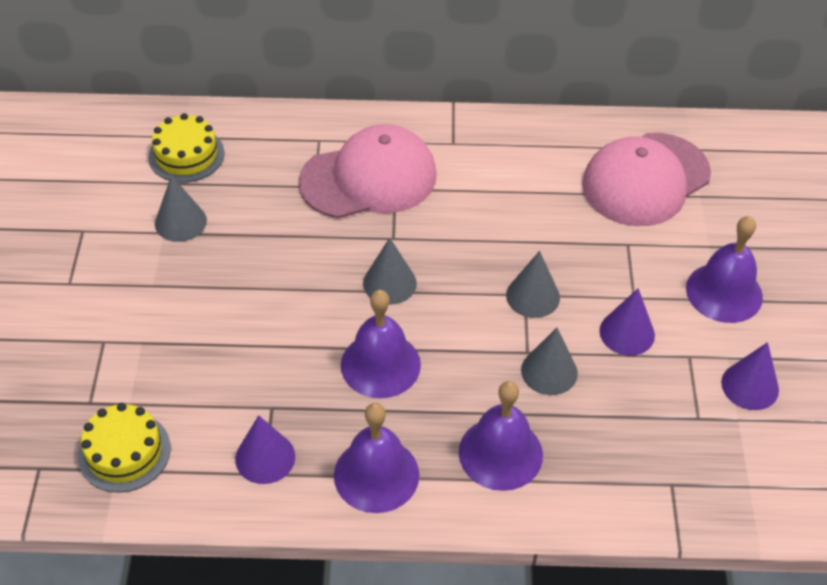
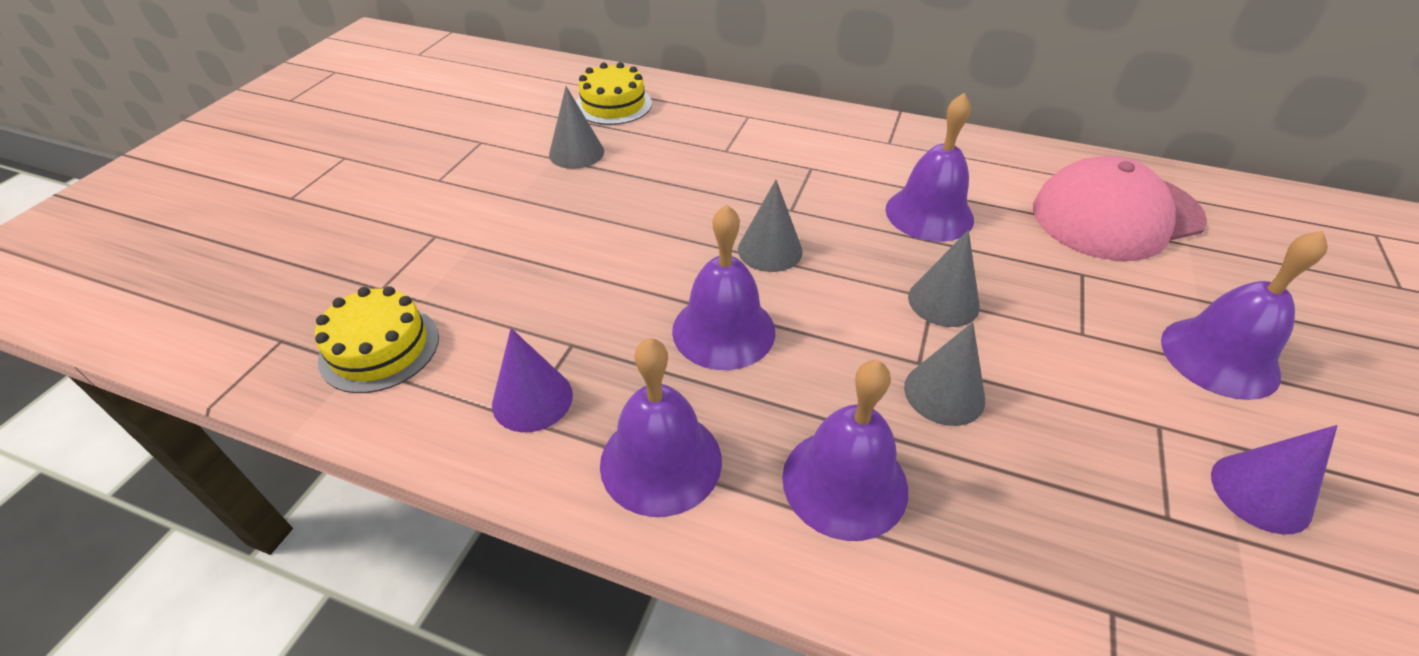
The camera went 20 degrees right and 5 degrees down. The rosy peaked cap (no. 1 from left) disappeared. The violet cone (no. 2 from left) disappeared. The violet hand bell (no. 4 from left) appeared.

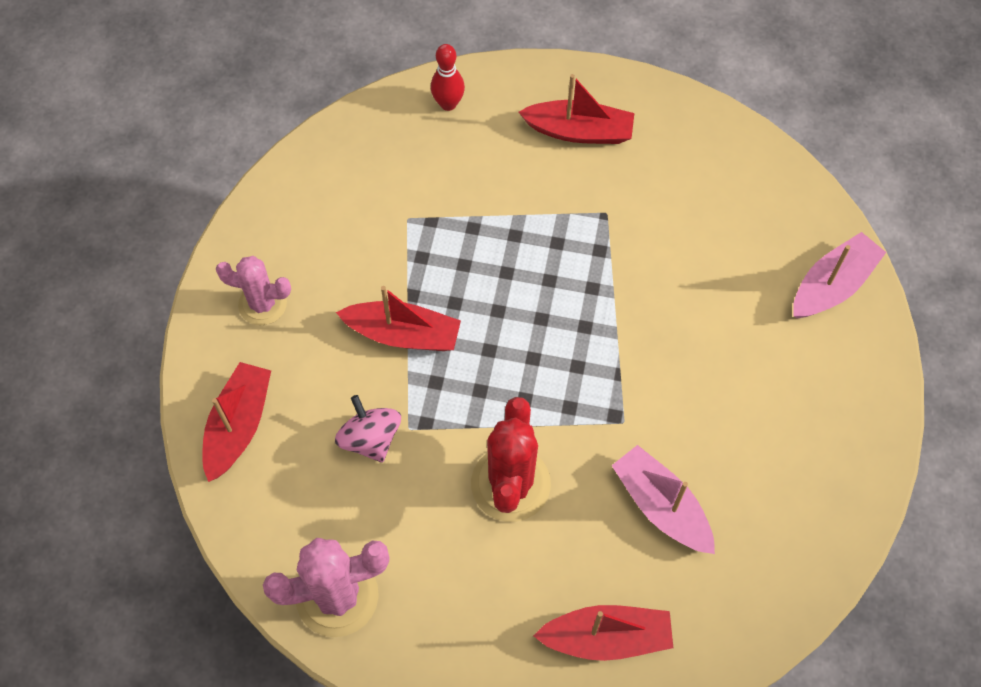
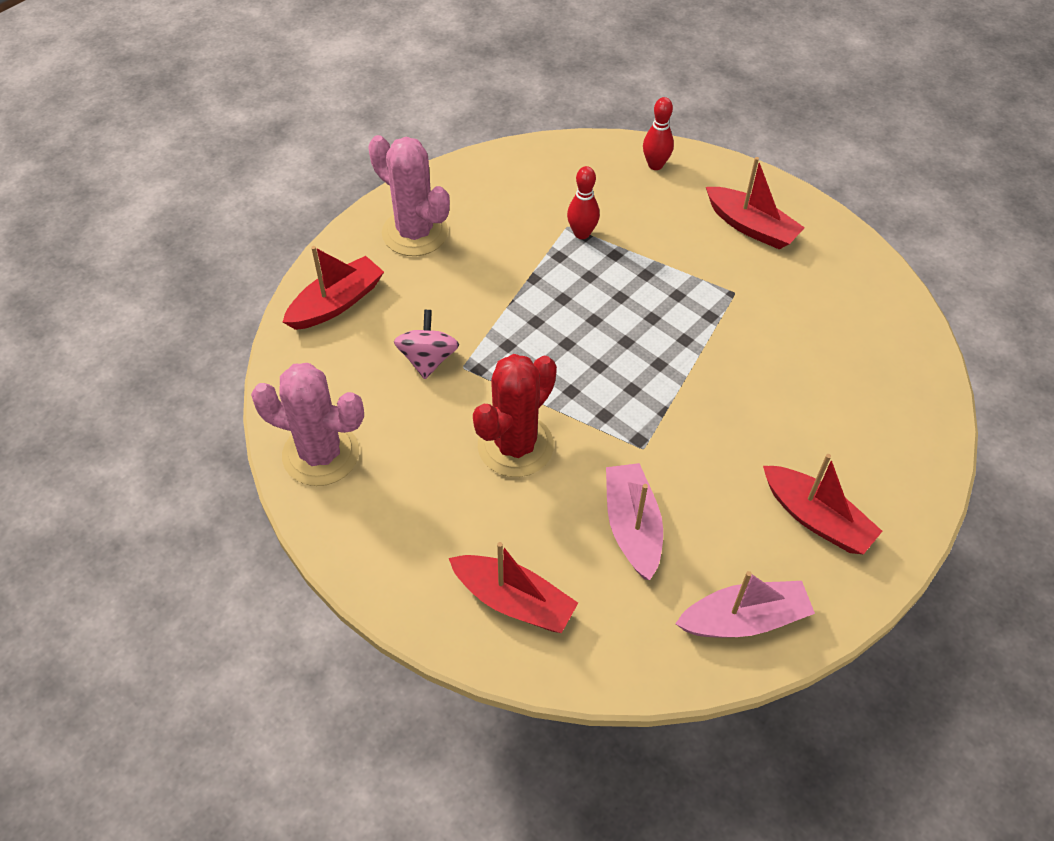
The camera went 30 degrees right and 10 degrees down. The red bowling pin (no. 1 from left) appeared. The red toy boat (no. 2 from left in the first image) moved. The rosy toy boat (no. 2 from left) moved. The rosy prickly plant (no. 1 from left in the first image) changed to 1.54 times the size.

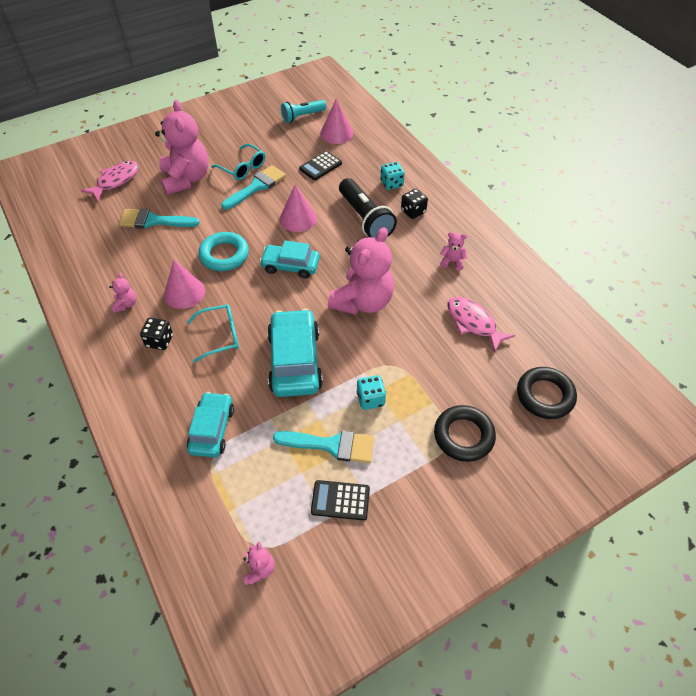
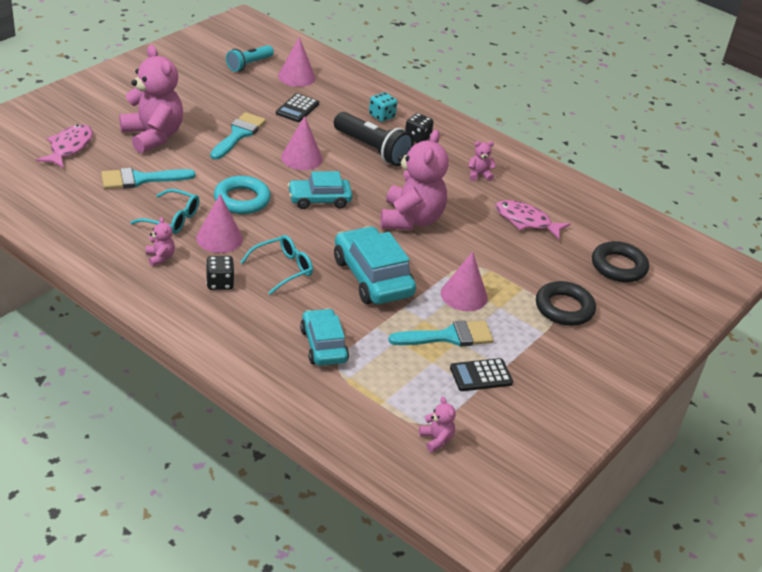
The camera went 25 degrees left and 15 degrees down. The teal glasses (no. 2 from left in the first image) moved. The teal die (no. 1 from left) was replaced by the rosy cone (no. 4 from left).

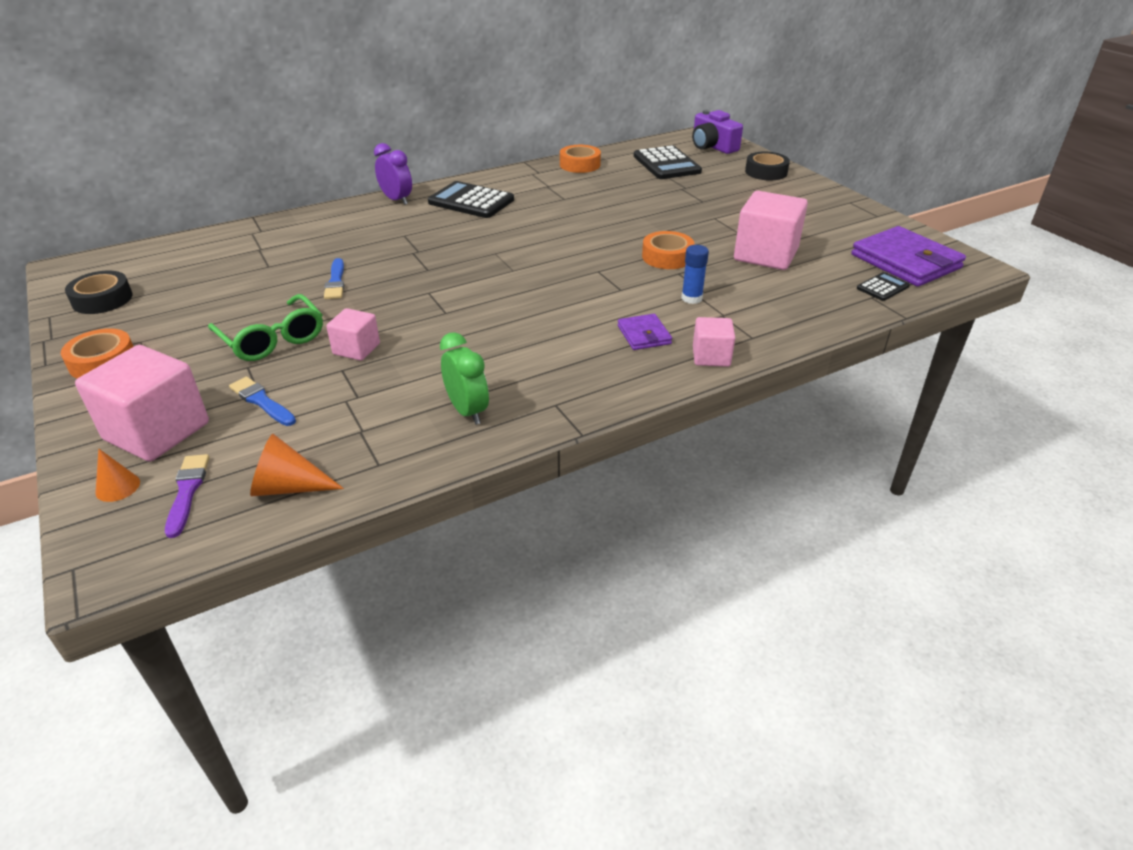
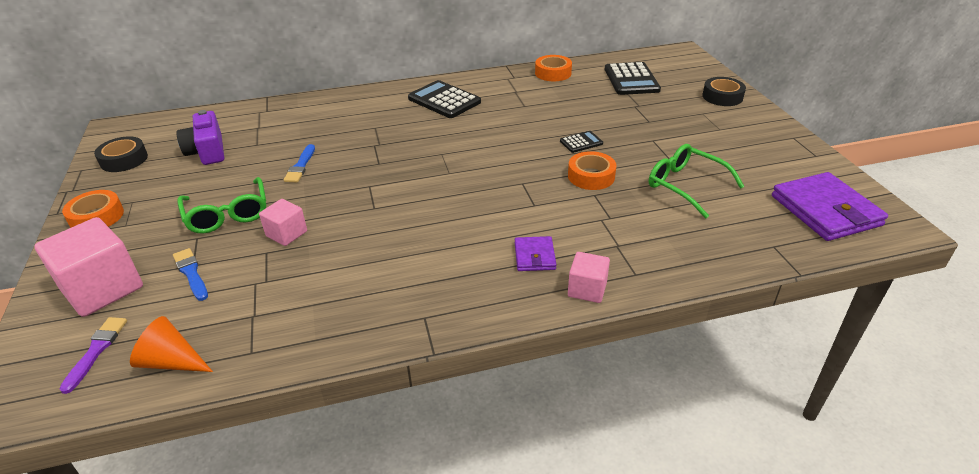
The camera went 15 degrees right and 0 degrees up. The orange cone (no. 1 from left) disappeared. The violet clock disappeared. The green clock disappeared. The cobalt glue disappeared. The violet compact camera moved. The black adding machine (no. 3 from left in the first image) moved. The rosy block (no. 4 from left) was replaced by the green glasses (no. 2 from left).

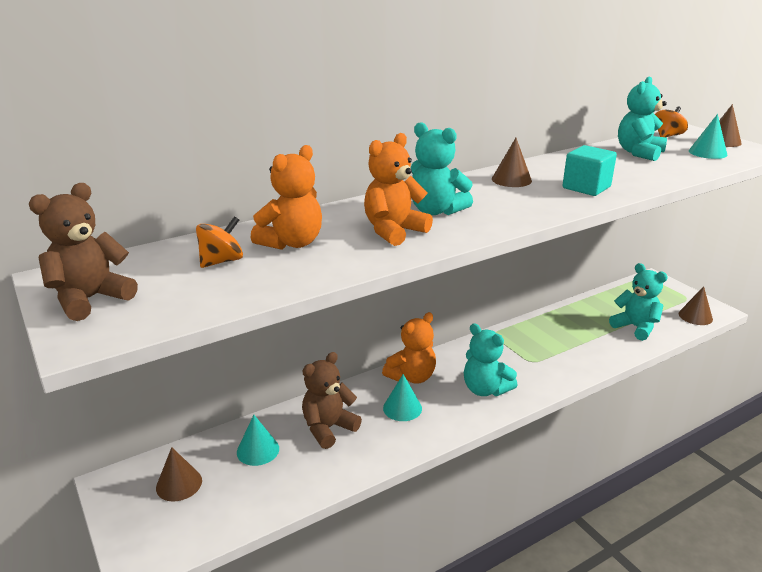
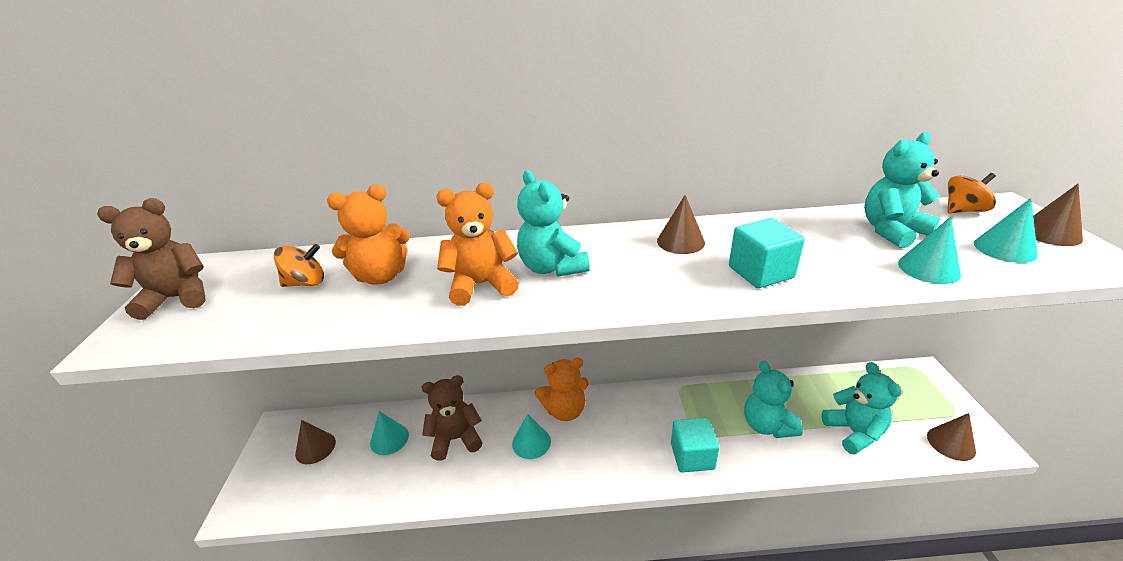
The camera went 30 degrees right and 5 degrees up. The teal block (no. 1 from left) appeared. The teal cone (no. 3 from left) appeared. The teal teddy (no. 2 from left) moved.

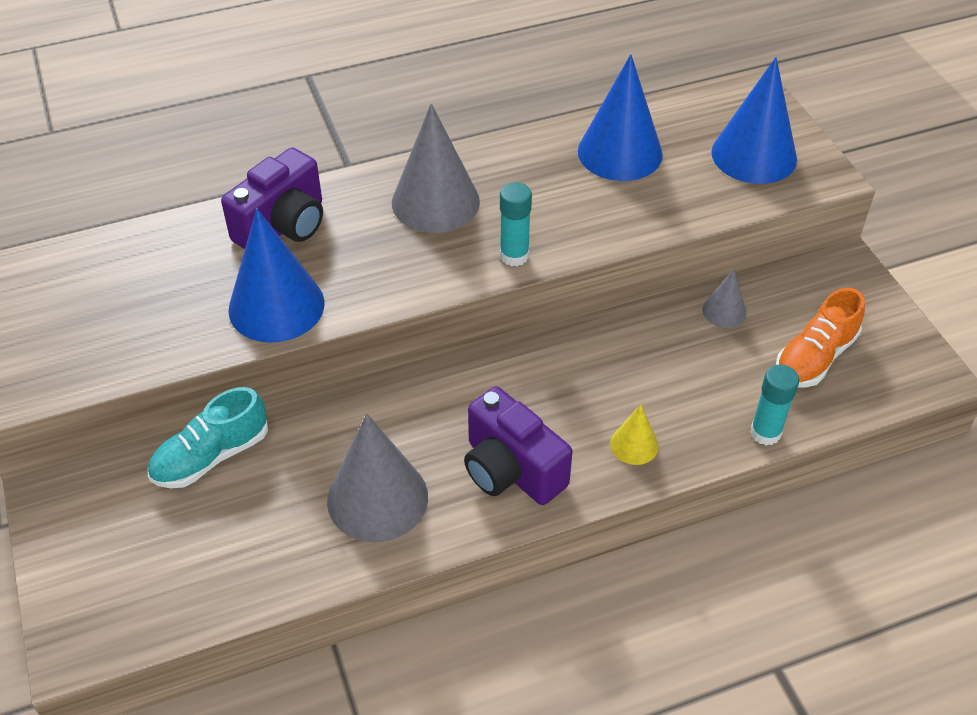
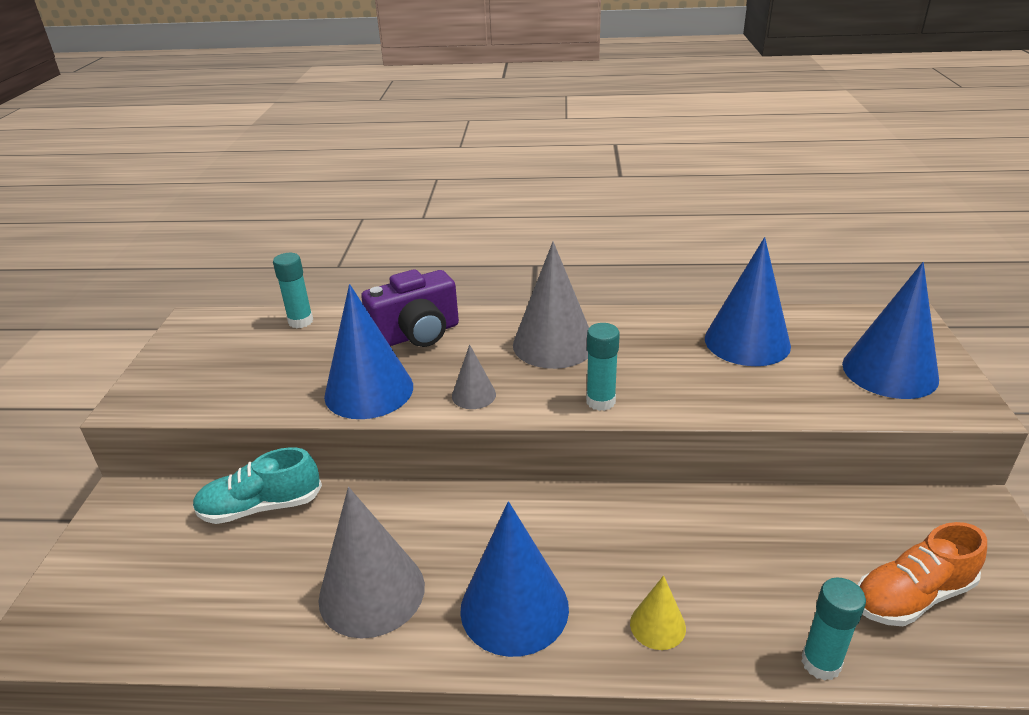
The camera went 25 degrees right and 15 degrees down. The teal glue (no. 1 from left) appeared. The ash-grey cone (no. 3 from left in the first image) moved. The violet compact camera (no. 2 from left) was replaced by the cobalt cone (no. 2 from left).

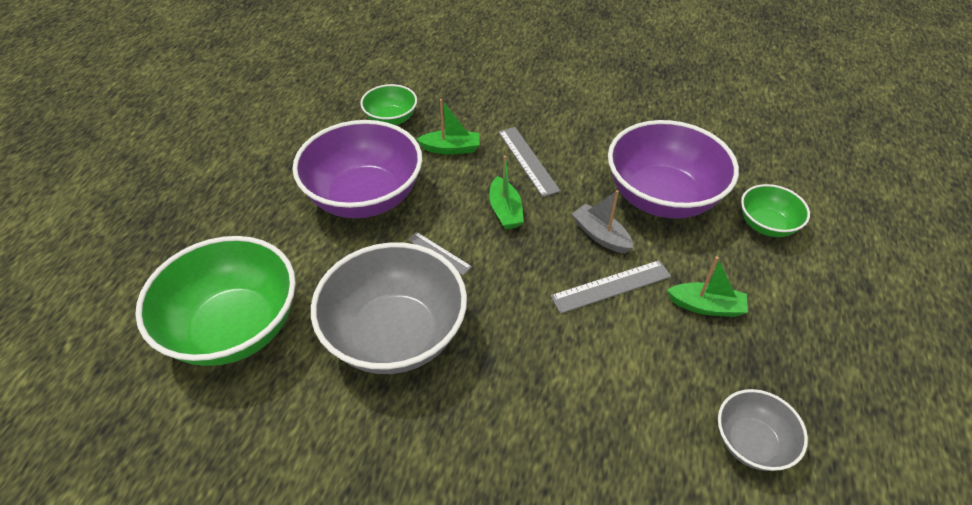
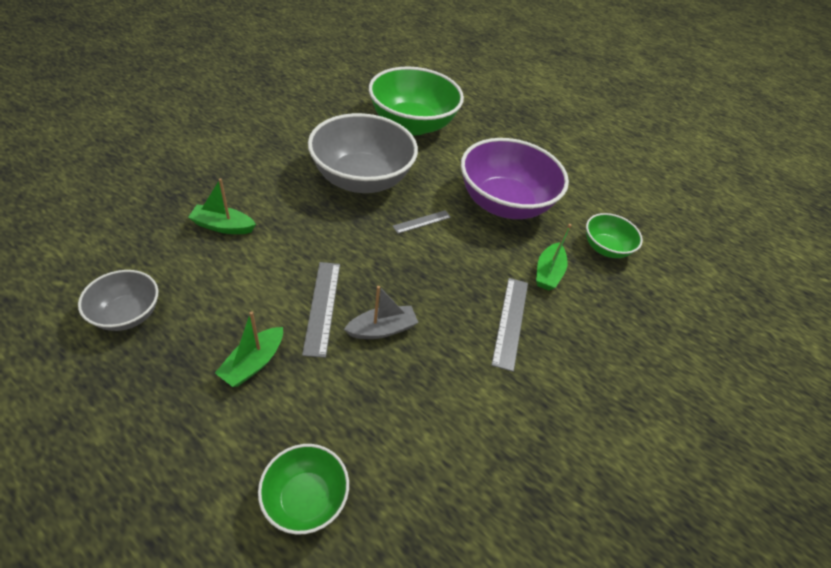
The camera went 105 degrees right and 0 degrees up. The violet serving bowl (no. 2 from left) disappeared. The green toy boat (no. 2 from left in the first image) moved. The ash-grey straightedge (no. 2 from left in the first image) turned 75 degrees counterclockwise.

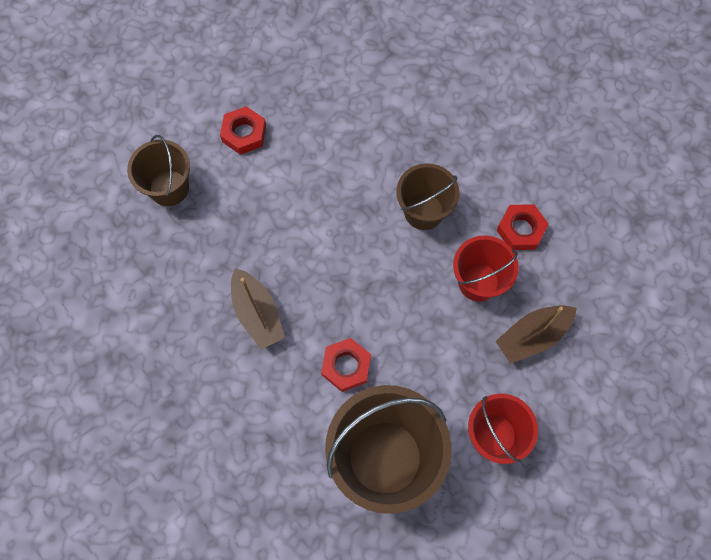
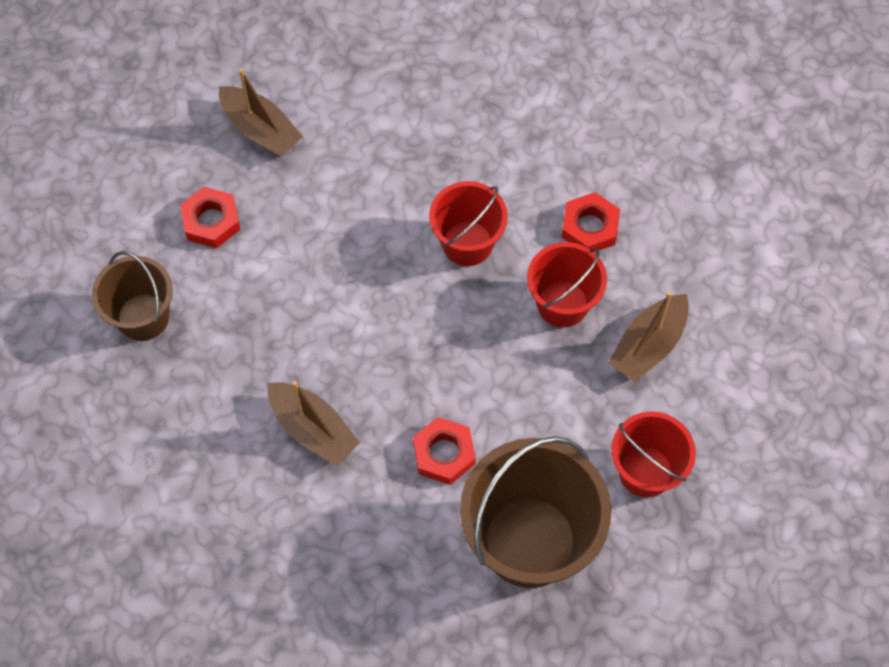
The camera went 20 degrees left and 5 degrees down. The dark brown toy boat (no. 1 from left) appeared. The dark brown sand bucket (no. 3 from left) became the red sand bucket (no. 1 from left).

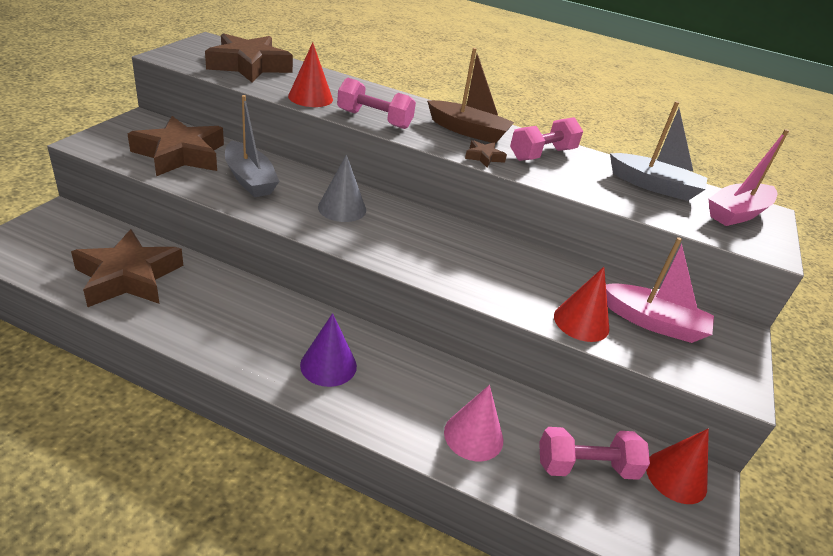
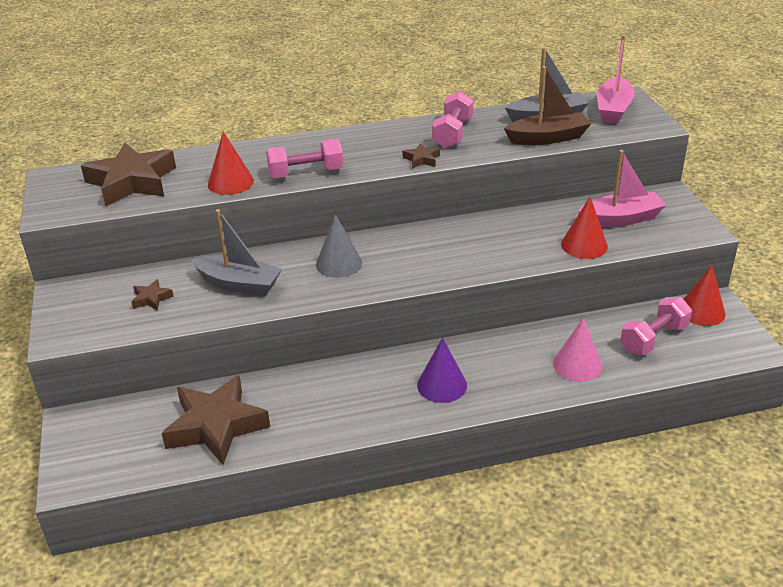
The camera went 30 degrees left and 0 degrees up. The dark brown toy boat moved. The dark brown star shape (no. 2 from left) changed to 0.42 times the size.

